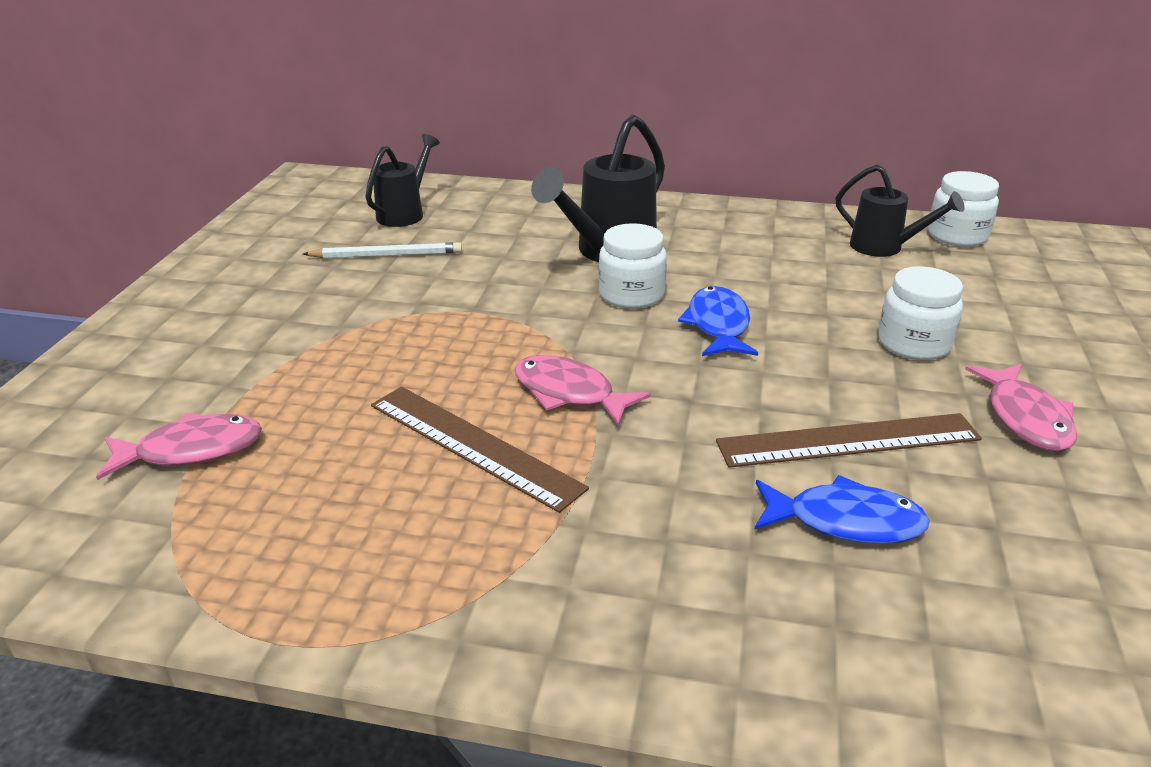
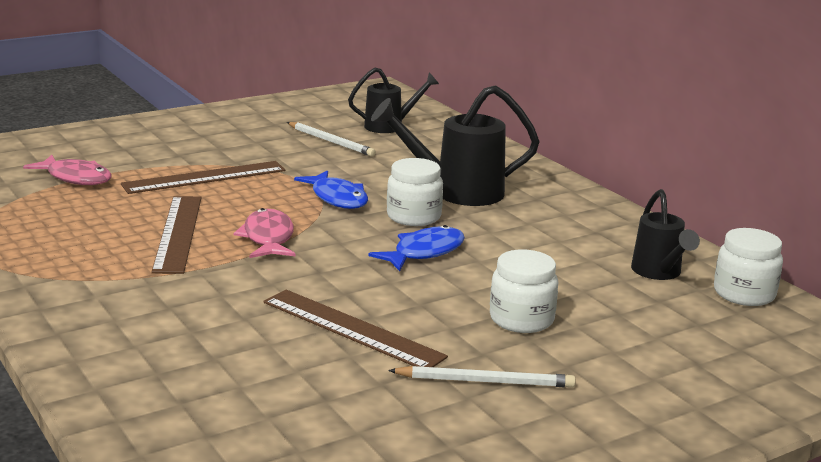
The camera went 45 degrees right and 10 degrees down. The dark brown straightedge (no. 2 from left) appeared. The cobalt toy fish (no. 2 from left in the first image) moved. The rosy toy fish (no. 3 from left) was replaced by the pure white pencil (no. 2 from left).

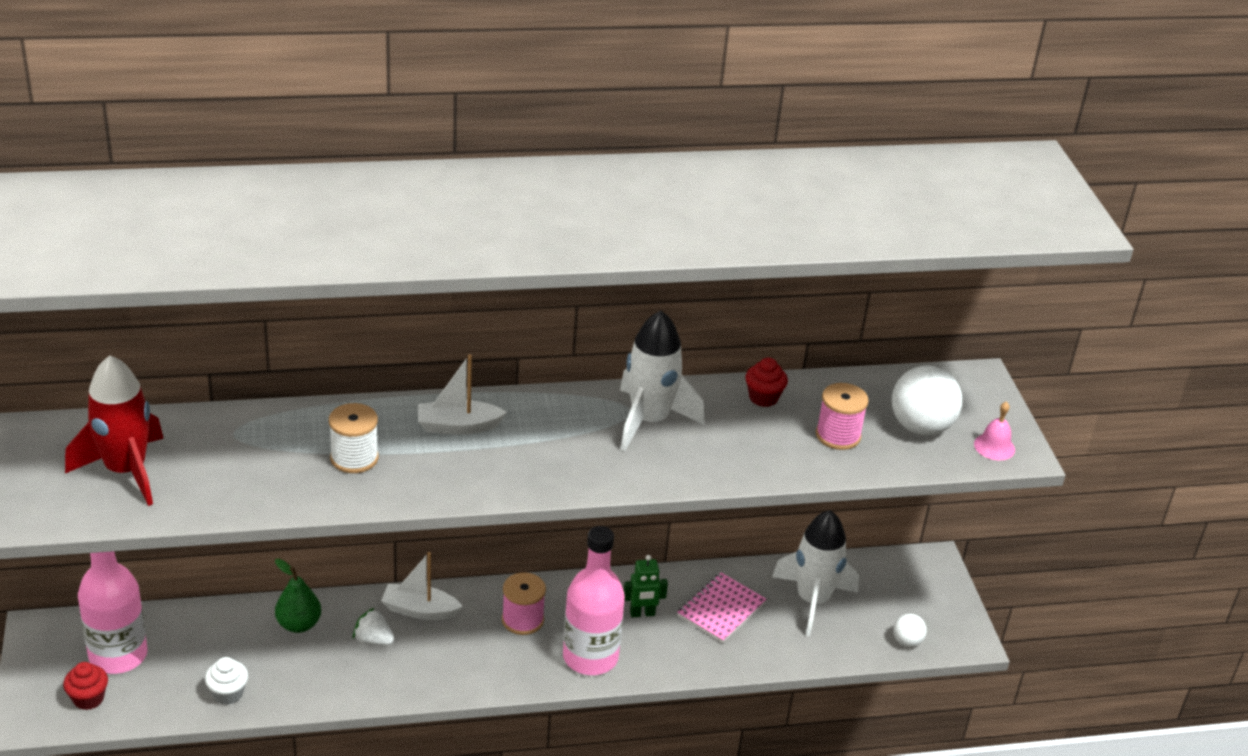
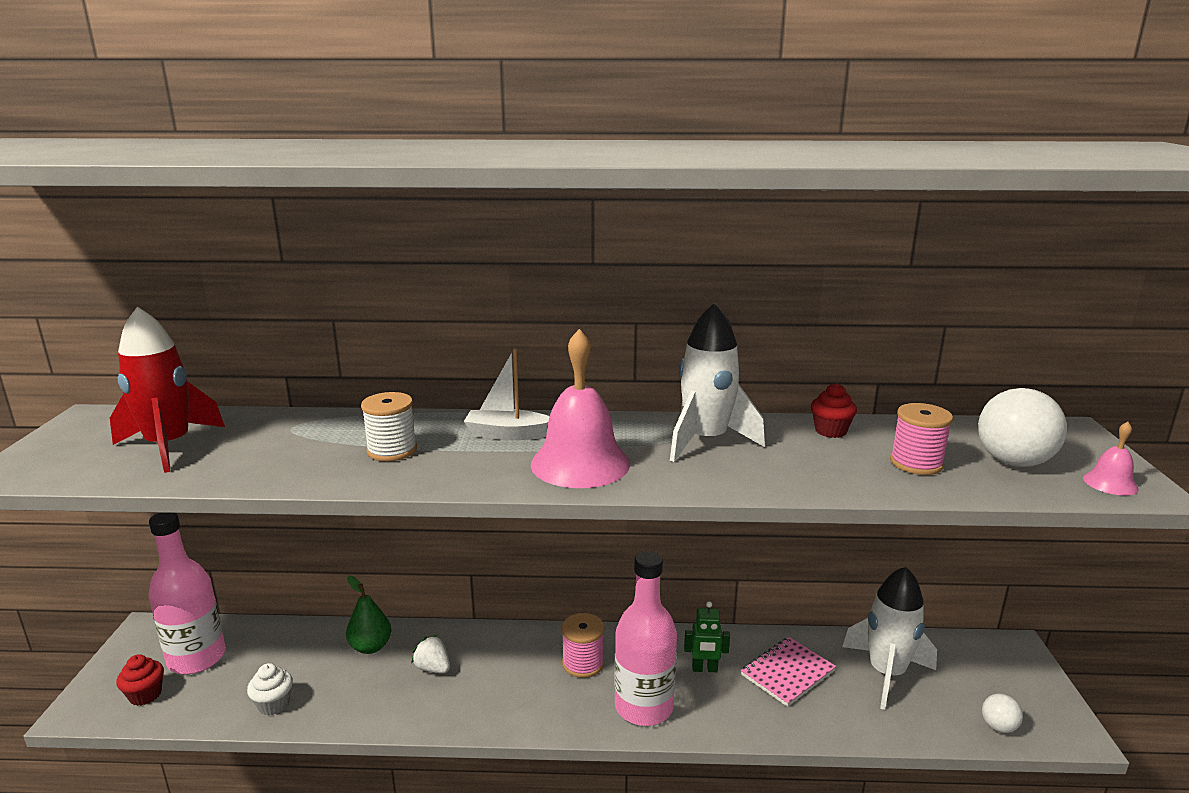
The camera went 15 degrees right and 15 degrees down. The pure white toy boat (no. 1 from left) disappeared. The rosy hand bell (no. 1 from left) appeared.

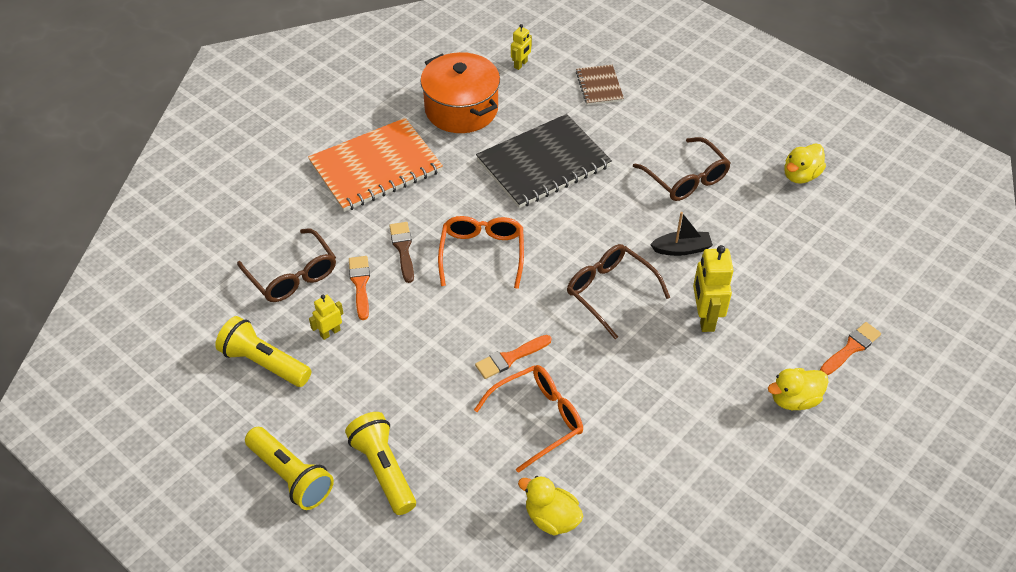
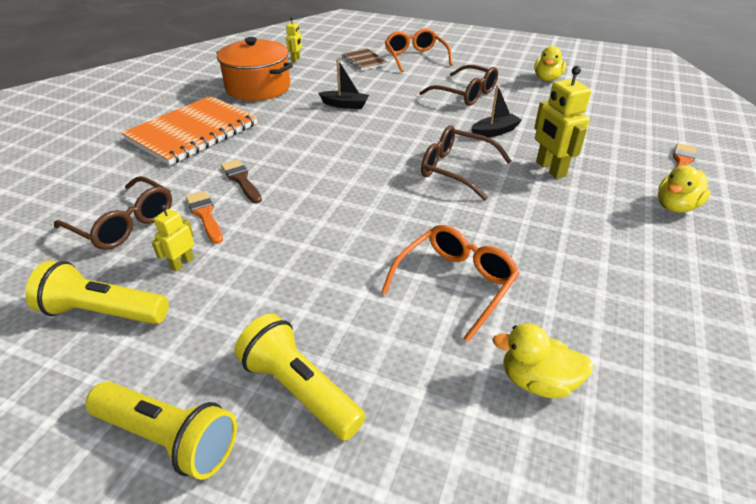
The camera went 20 degrees left and 10 degrees down. The orange brush (no. 2 from left) disappeared. The orange glasses (no. 1 from left) moved. The black exercise book was replaced by the black toy boat (no. 1 from left).

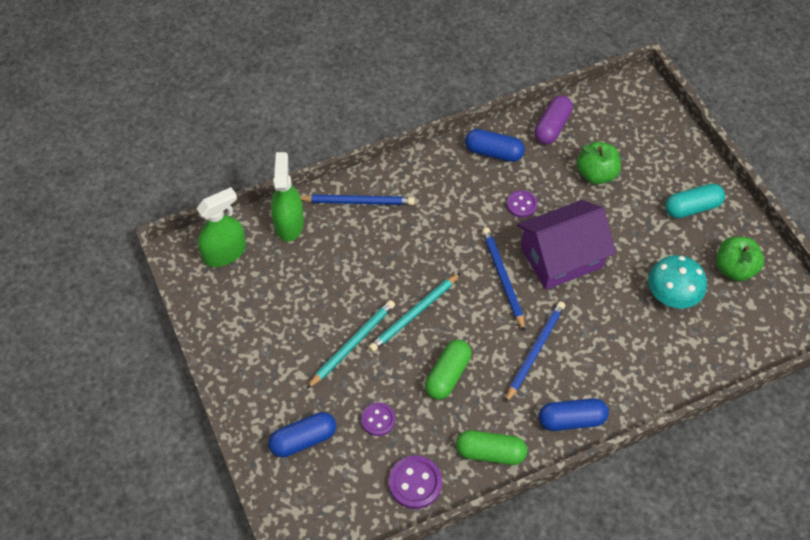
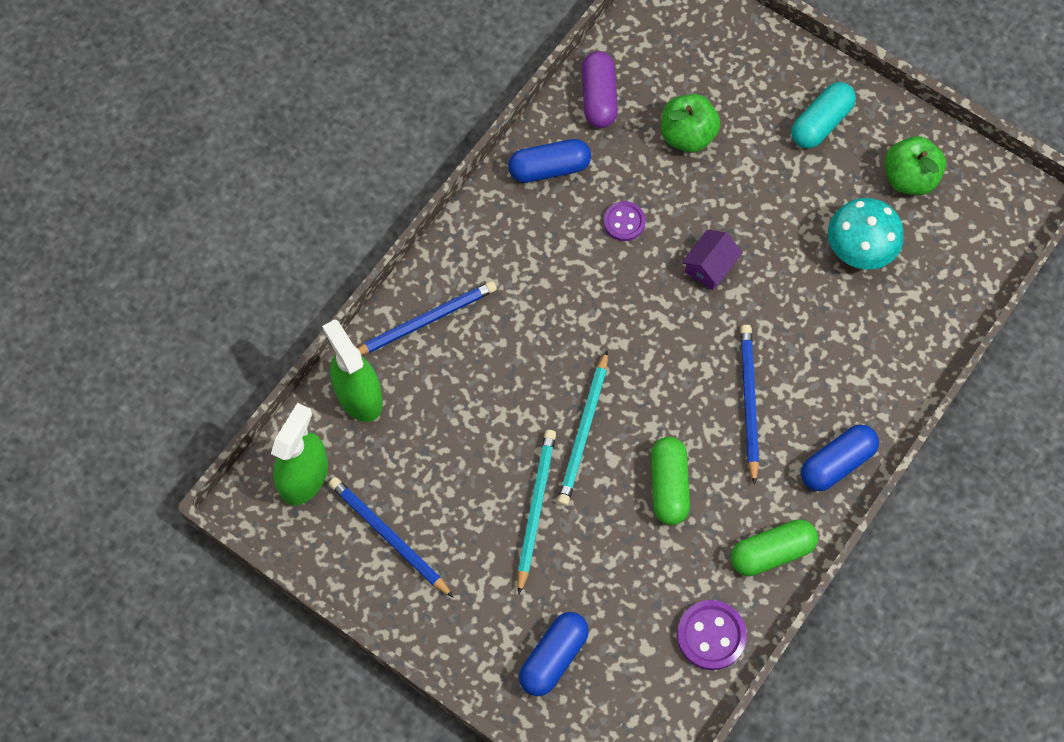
The camera went 30 degrees left and 10 degrees up. The violet button (no. 1 from left) disappeared. The cobalt pencil (no. 2 from left in the first image) moved. The violet toy house changed to 0.46 times the size.

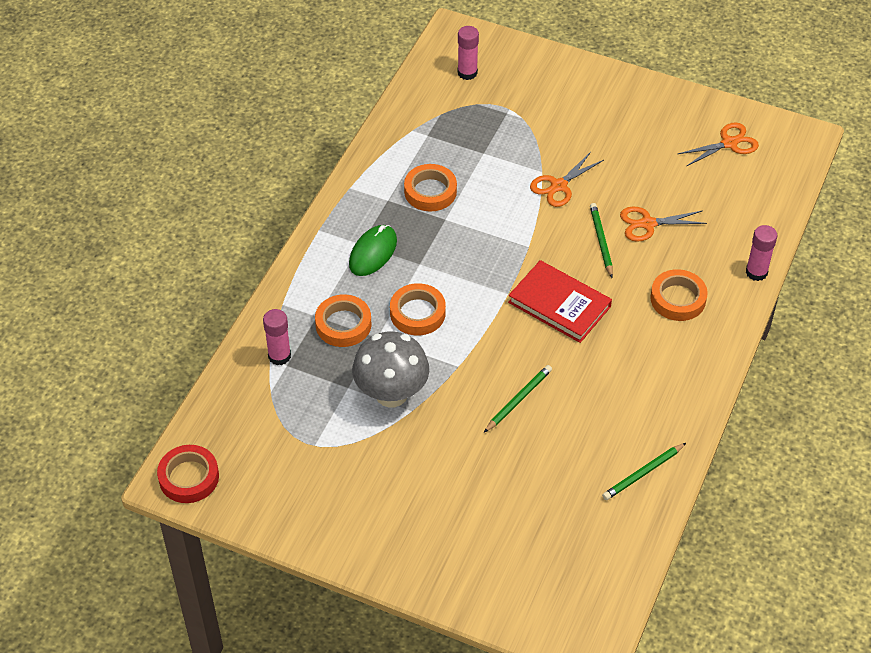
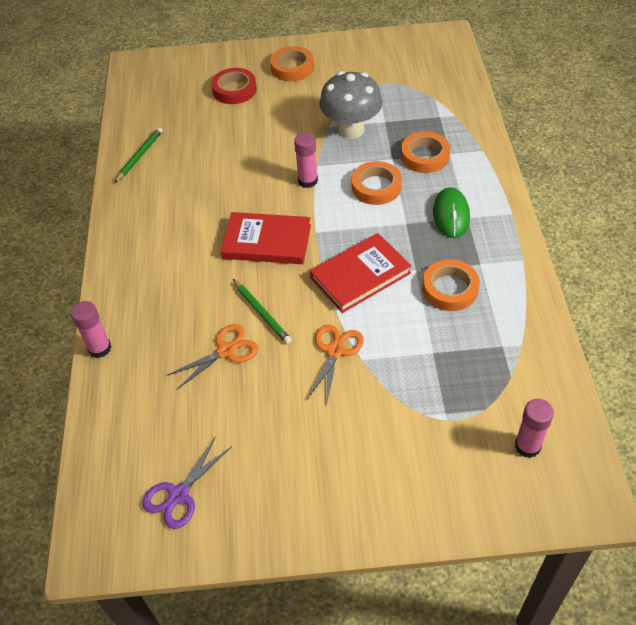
The camera went 155 degrees right and 0 degrees up. The green pencil (no. 1 from left) disappeared. The red hardcover (no. 2 from left) appeared. The red roll of tape moved. The rosy glue (no. 1 from left in the first image) moved. The orange roll of tape (no. 4 from left in the first image) moved. The orange shears (no. 3 from left) became the violet shears.

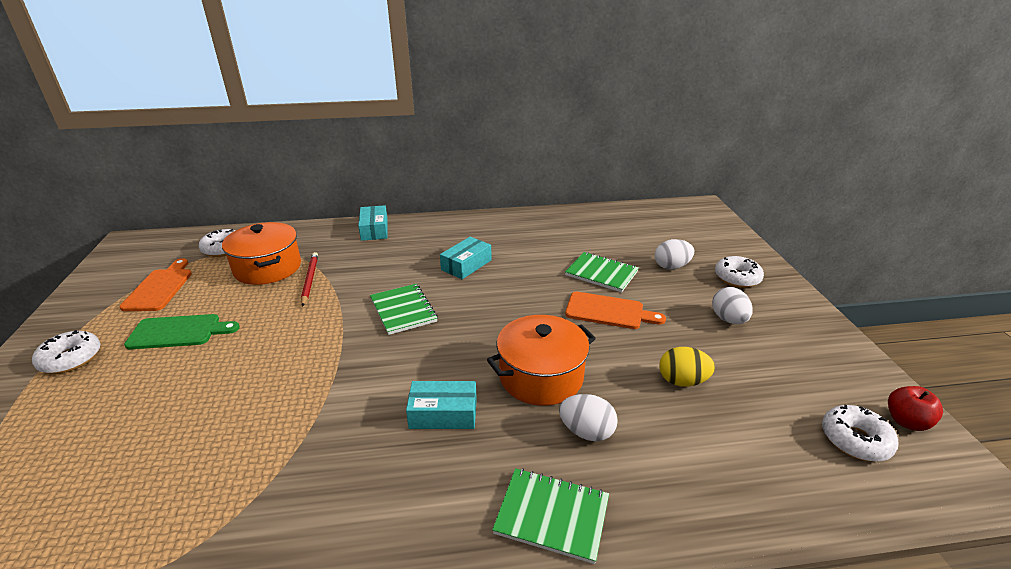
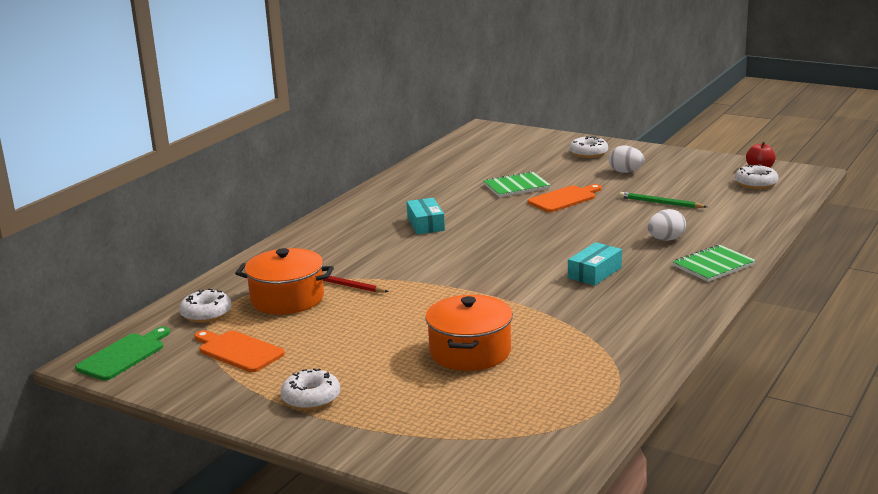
The camera went 50 degrees left and 10 degrees down. The teal box (no. 1 from left) disappeared. The green exercise book (no. 1 from left) disappeared. The pure white egg shape (no. 2 from left) disappeared. The green chopping board moved. The orange stockpot (no. 2 from left) moved. The bright yellow egg shape was replaced by the green pencil.

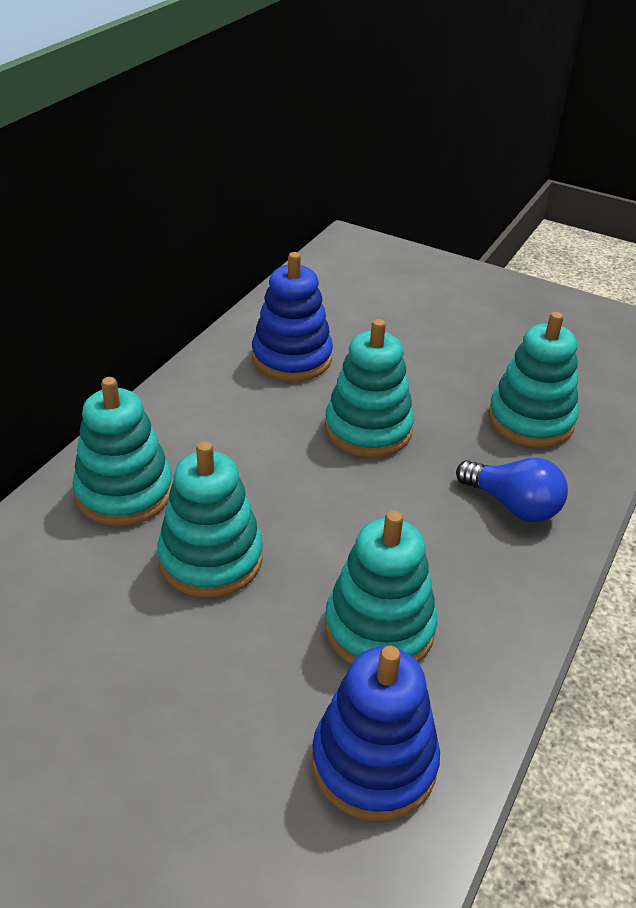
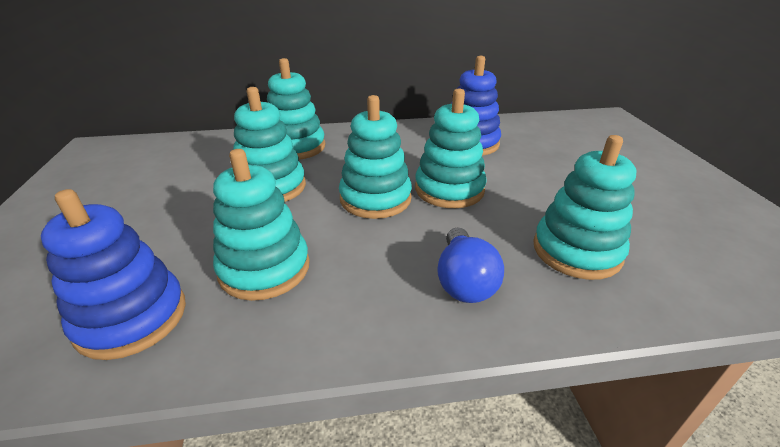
The camera went 55 degrees right and 5 degrees down. The teal stacking rings (no. 4 from left) appeared.

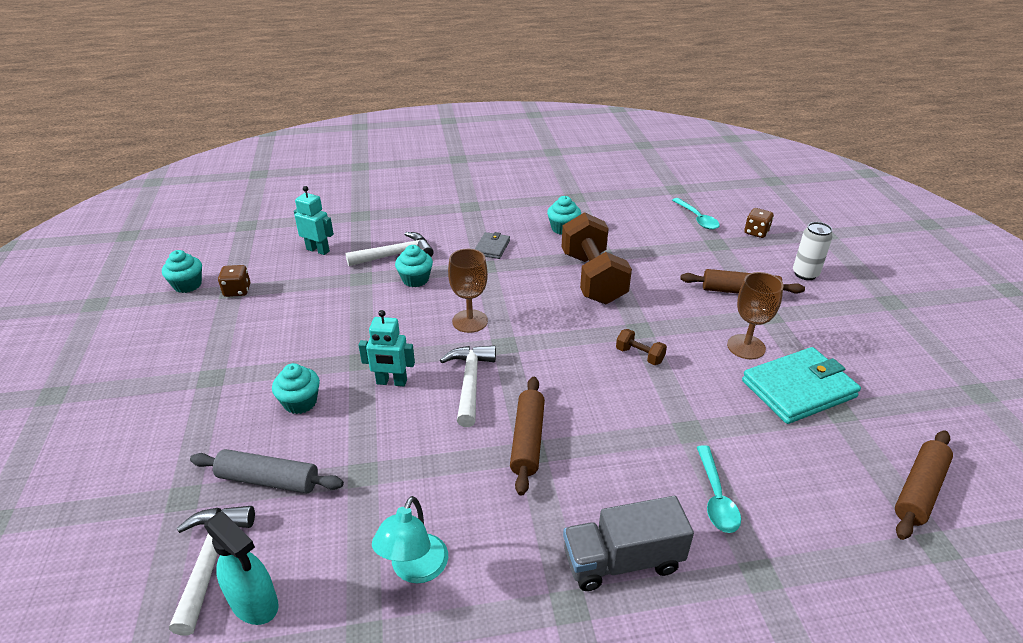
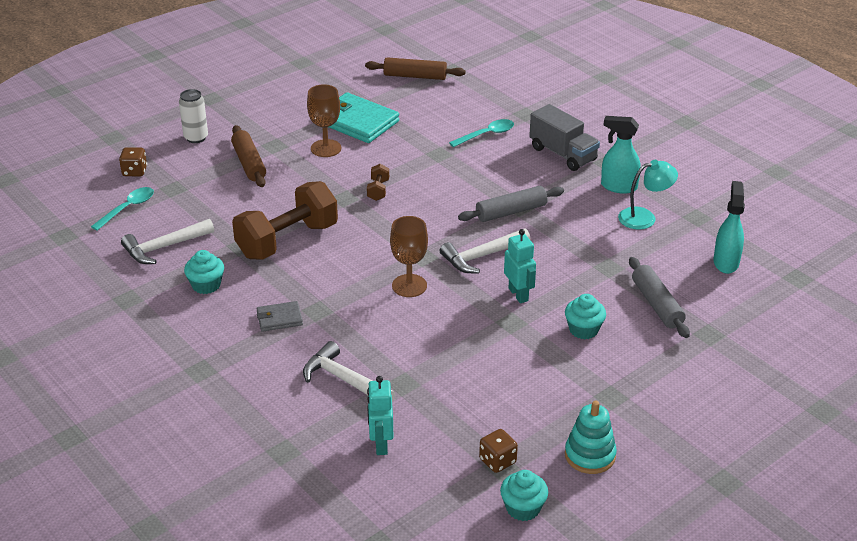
The camera went 120 degrees left and 0 degrees up. The teal fairy cake (no. 3 from left) disappeared. The teal stacking rings appeared. The teal sprayer (no. 1 from left) appeared. The pure white carpenter's hammer (no. 1 from left) moved. The dark brown pastry roller (no. 1 from left) became the ash-grey pastry roller (no. 1 from left).

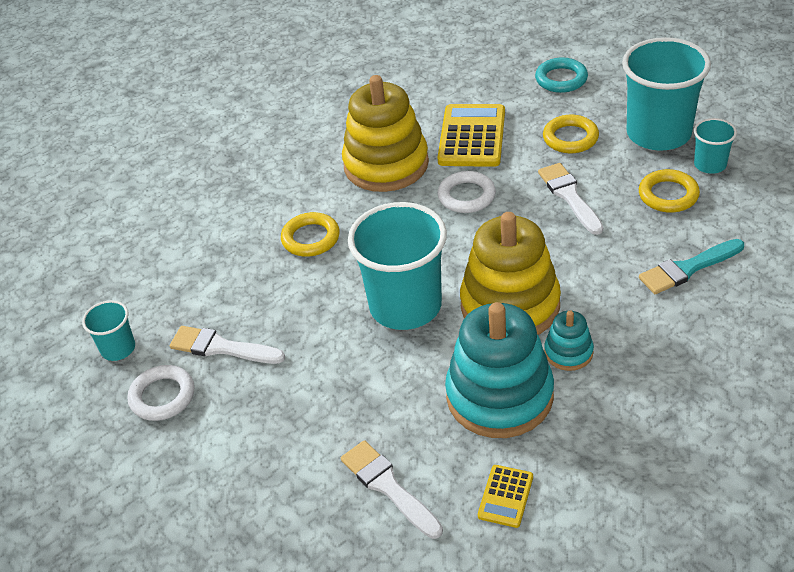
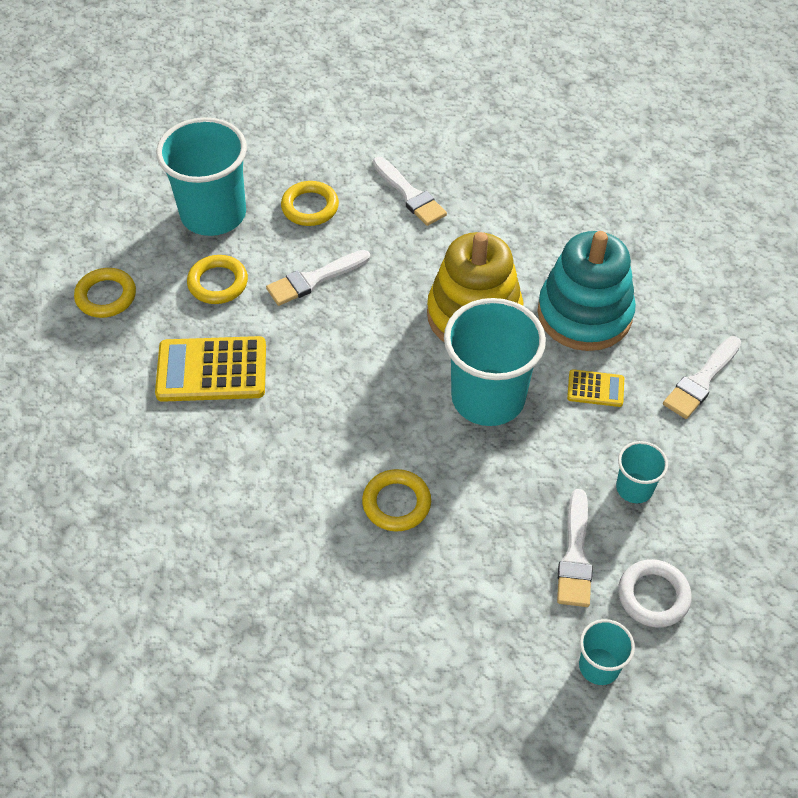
The camera went 105 degrees left and 10 degrees up. The bright yellow stacking rings (no. 1 from left) disappeared. The pure white ring (no. 2 from left) disappeared. The teal stacking rings (no. 2 from left) disappeared. The bright yellow adding machine (no. 2 from left) moved. The teal cup (no. 4 from left) moved. The teal ring became the bright yellow ring (no. 1 from left). The teal brush became the pure white brush (no. 2 from left).

